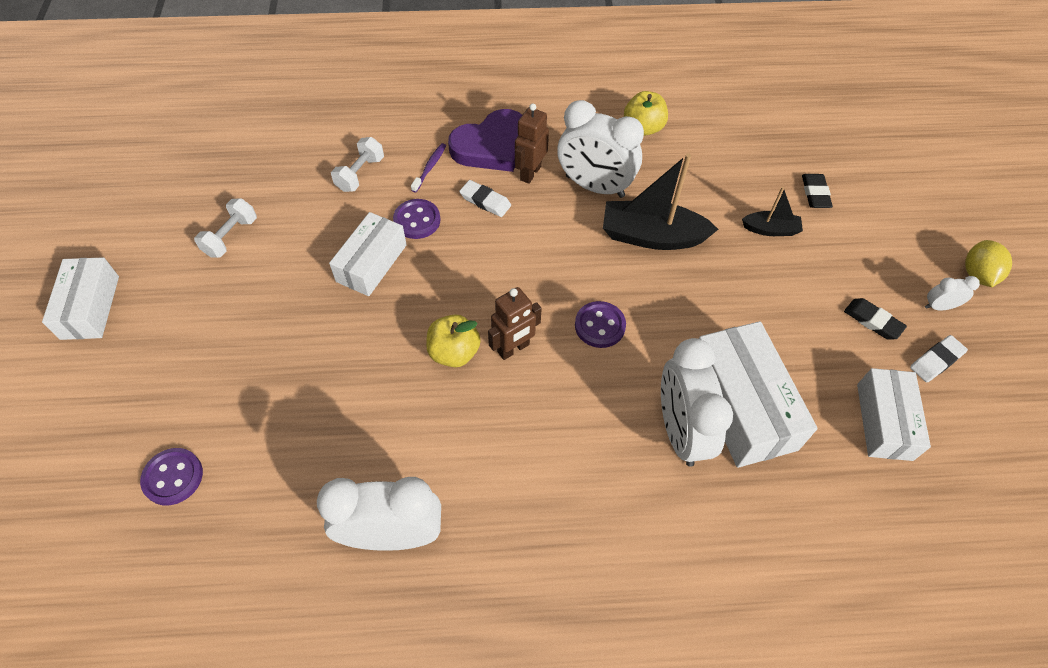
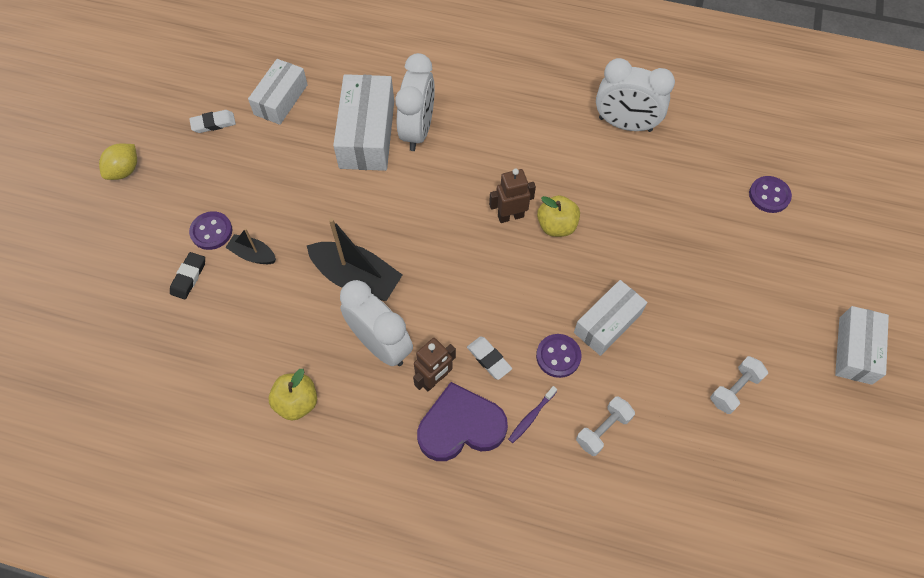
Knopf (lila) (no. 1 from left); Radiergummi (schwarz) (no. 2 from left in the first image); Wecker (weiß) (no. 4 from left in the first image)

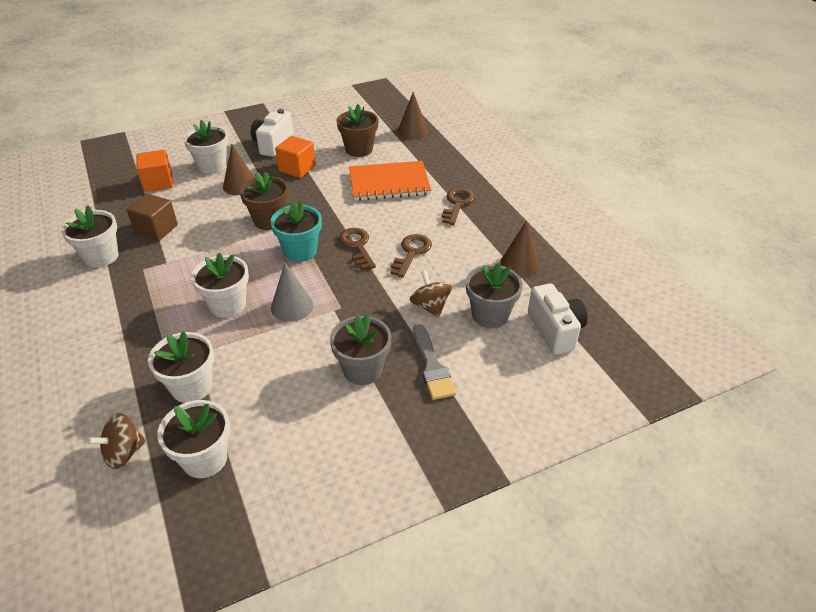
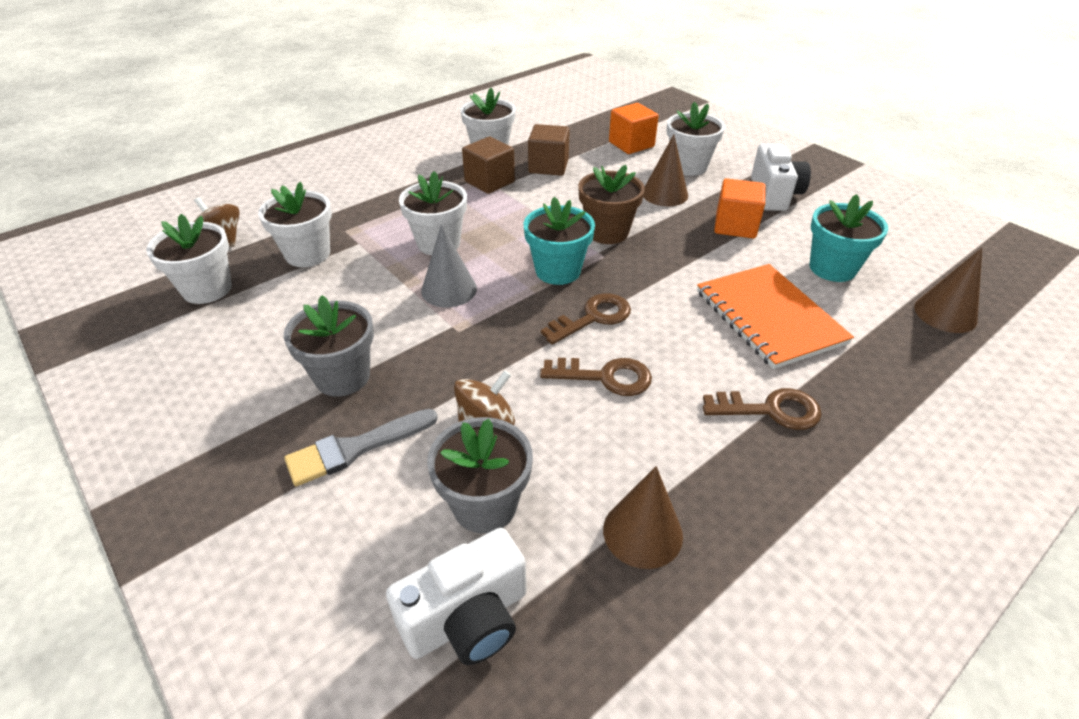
Kamera (weiß) (no. 2 from left); Blumentopf (türkis) (no. 2 from left); Kubus (braun) (no. 1 from left)

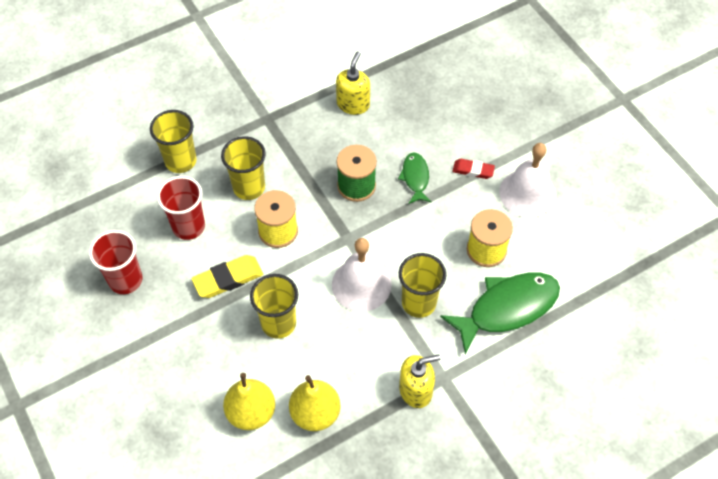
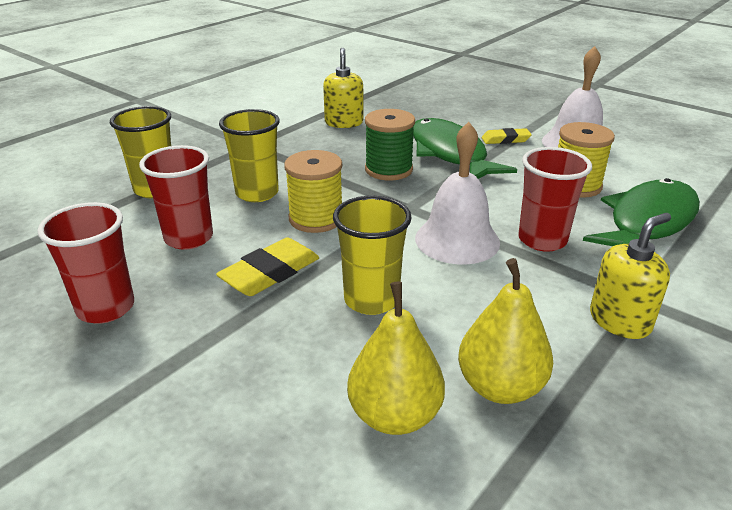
Fisch (grün) (no. 1 from left); Becher (rot) (no. 3 from left); Radiergummi (gelb) (no. 2 from left)

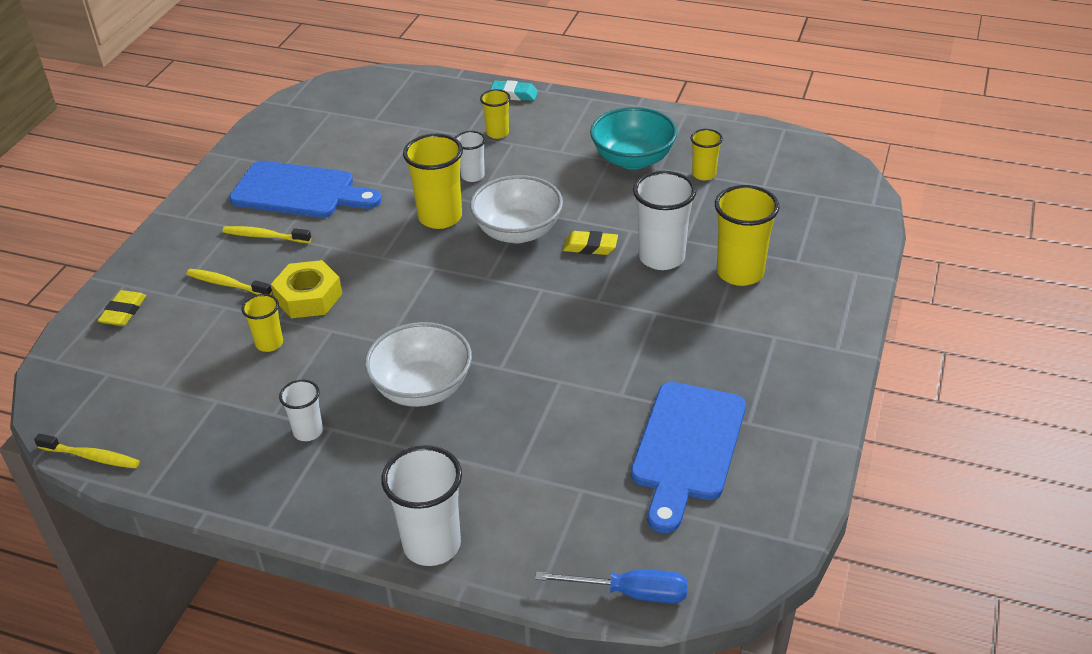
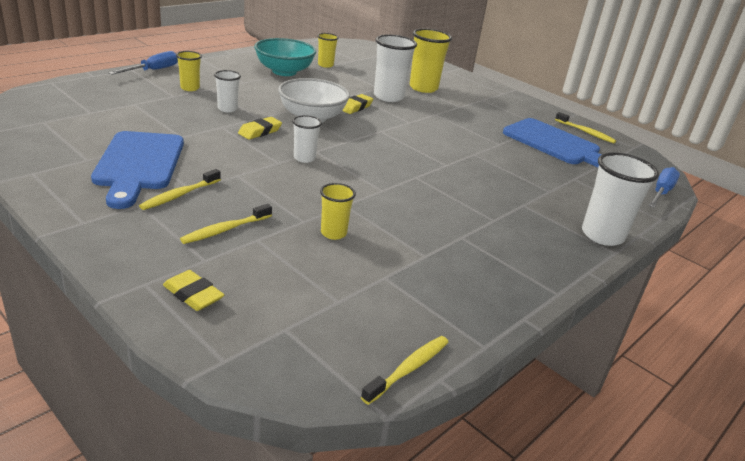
Schneidebrett (blau) (no. 1 from left); Sechskantmutter (gelb); Becher (weiß) (no. 2 from left); Schüssel (weiß) (no. 1 from left in the first image); Radiergummi (gelb) (no. 2 from left); Schraubenzieher (blau) (no. 1 from left); Zahnbürste (gelb) (no. 4 from left)

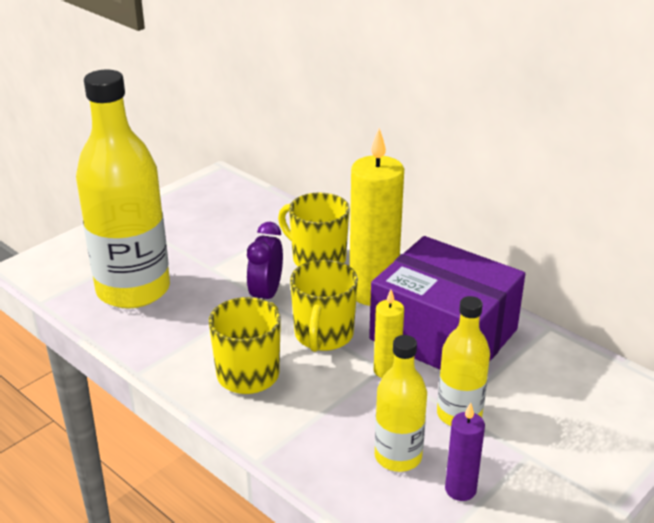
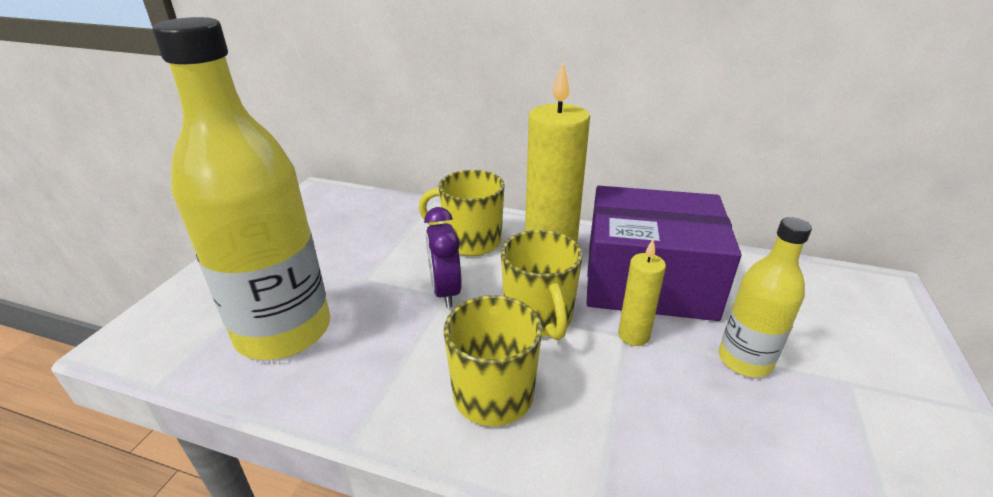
Flasche (gelb) (no. 2 from left in the first image); Kerze (lila)

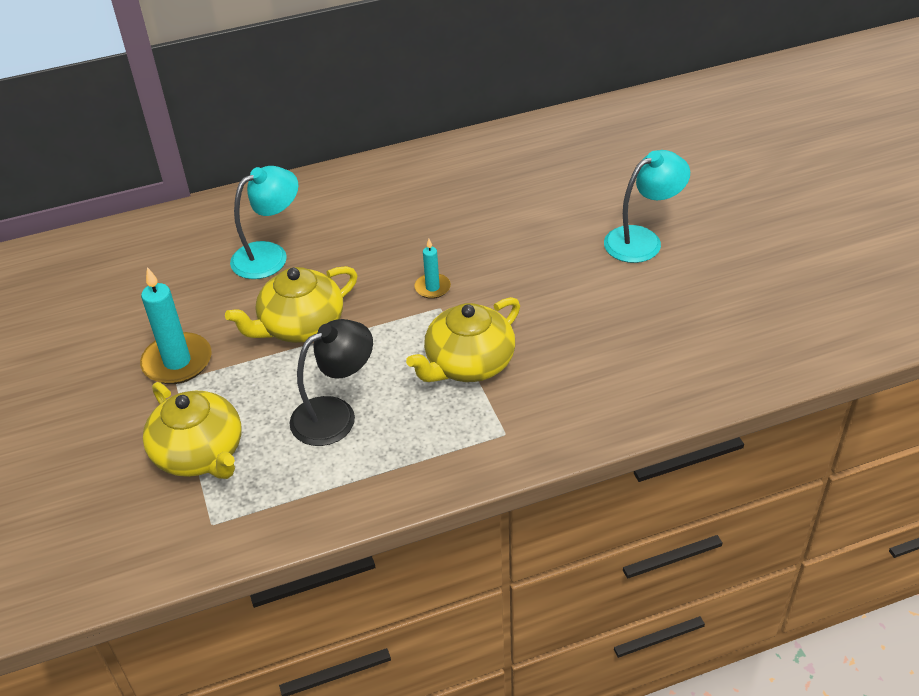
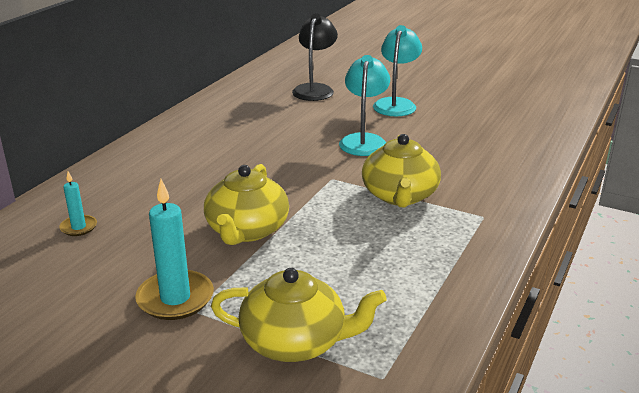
Lampe (türkis) (no. 1 from left); Lampe (schwarz); Kerze (türkis) (no. 1 from left)

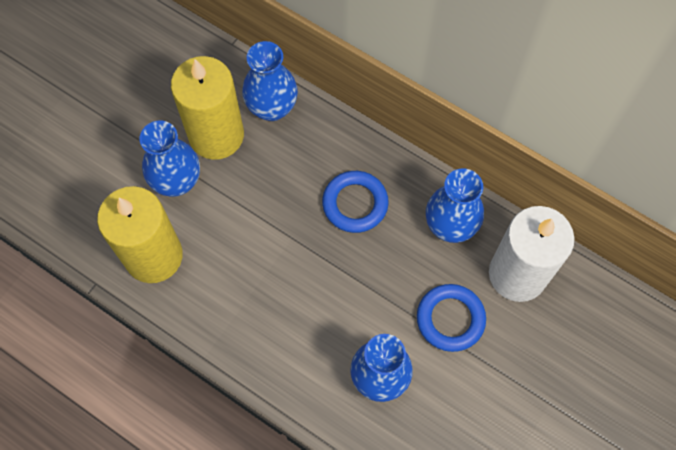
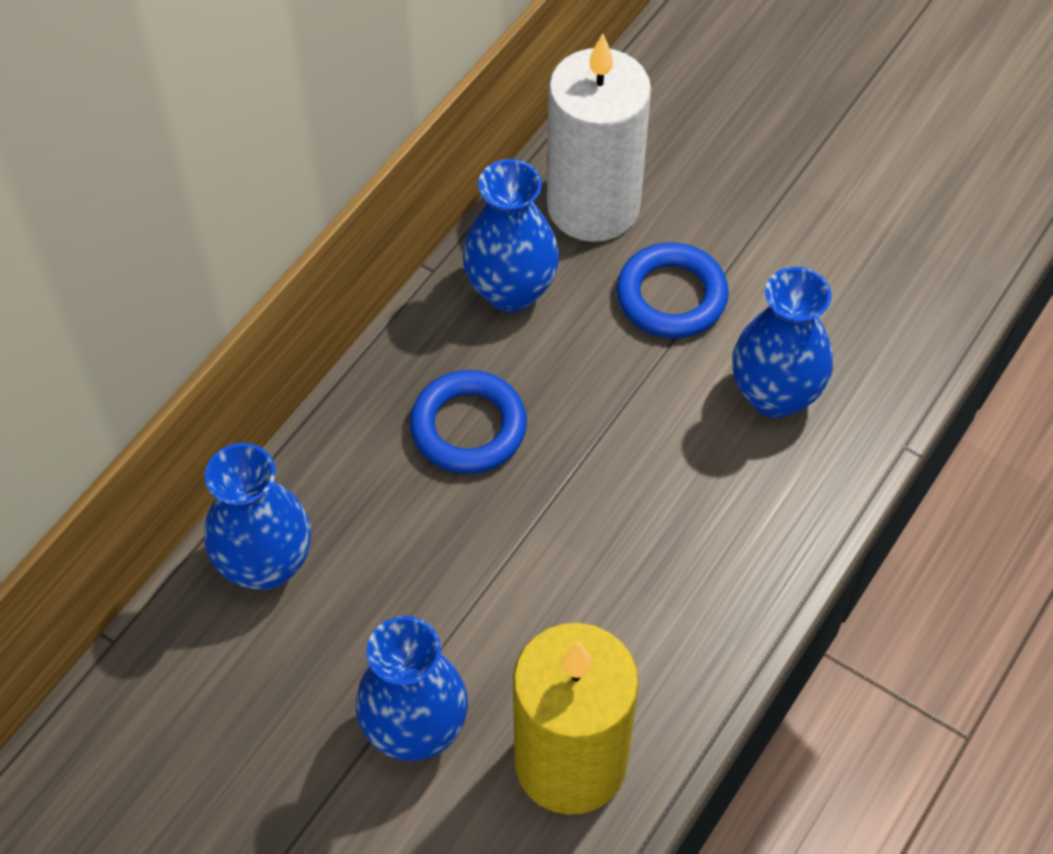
Kerze (gelb) (no. 2 from left in the first image)

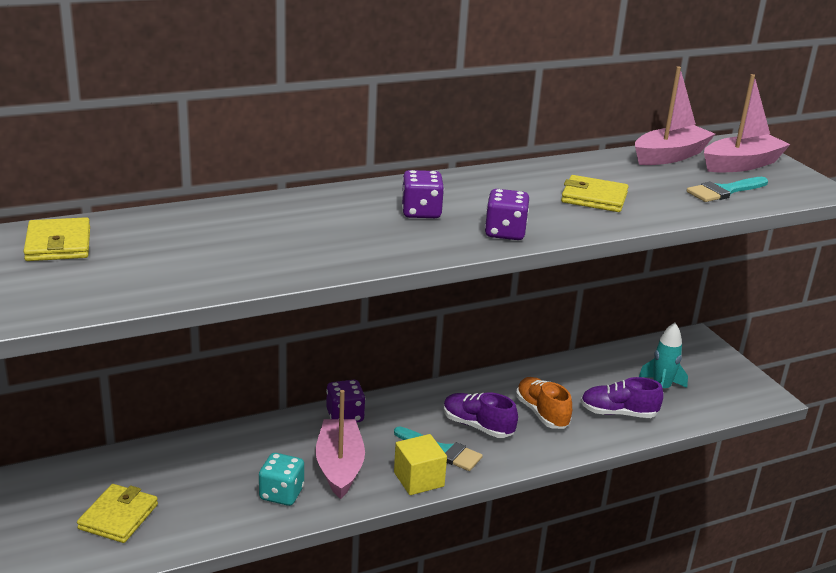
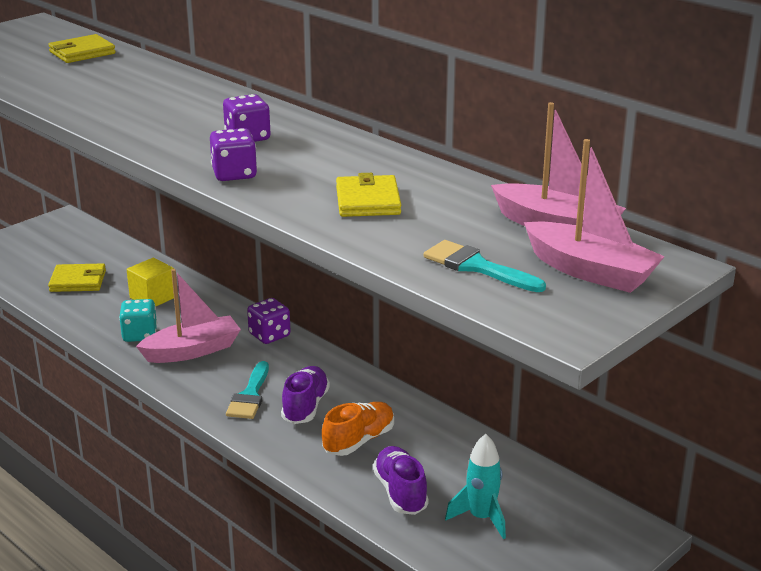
Kubus (gelb)

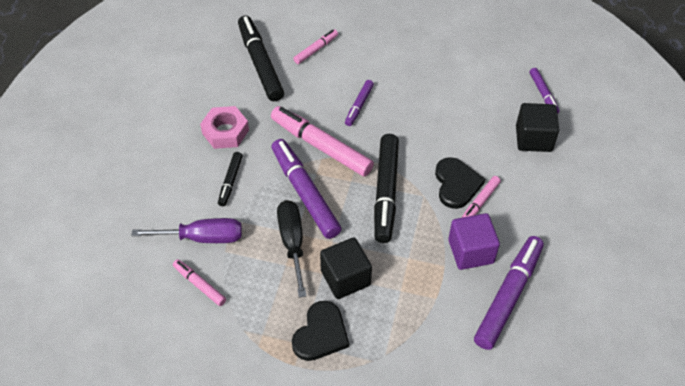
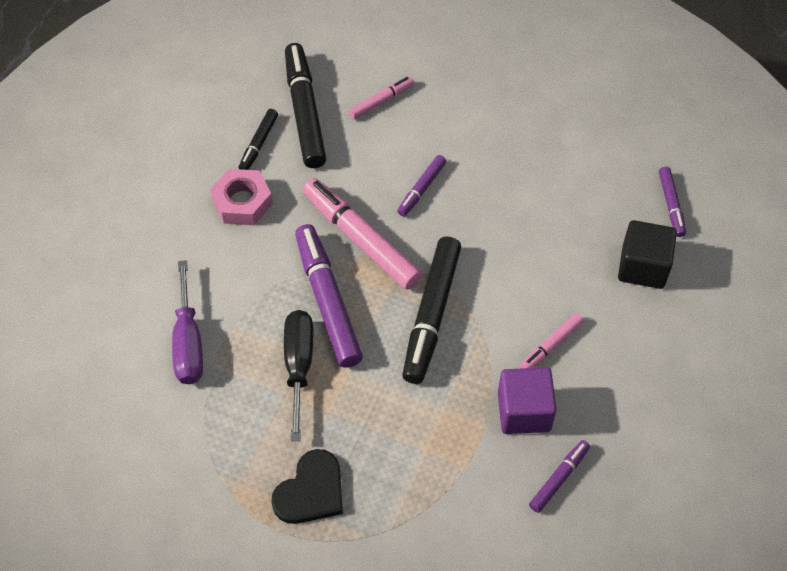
Schraubenzieher (lila); Filzstift (rosa) (no. 1 from left in the first image); Filzstift (schwarz) (no. 1 from left); Kubus (schwarz) (no. 1 from left in the first image); Herz (schwarz) (no. 2 from left in the first image); Filzstift (lila) (no. 3 from left)

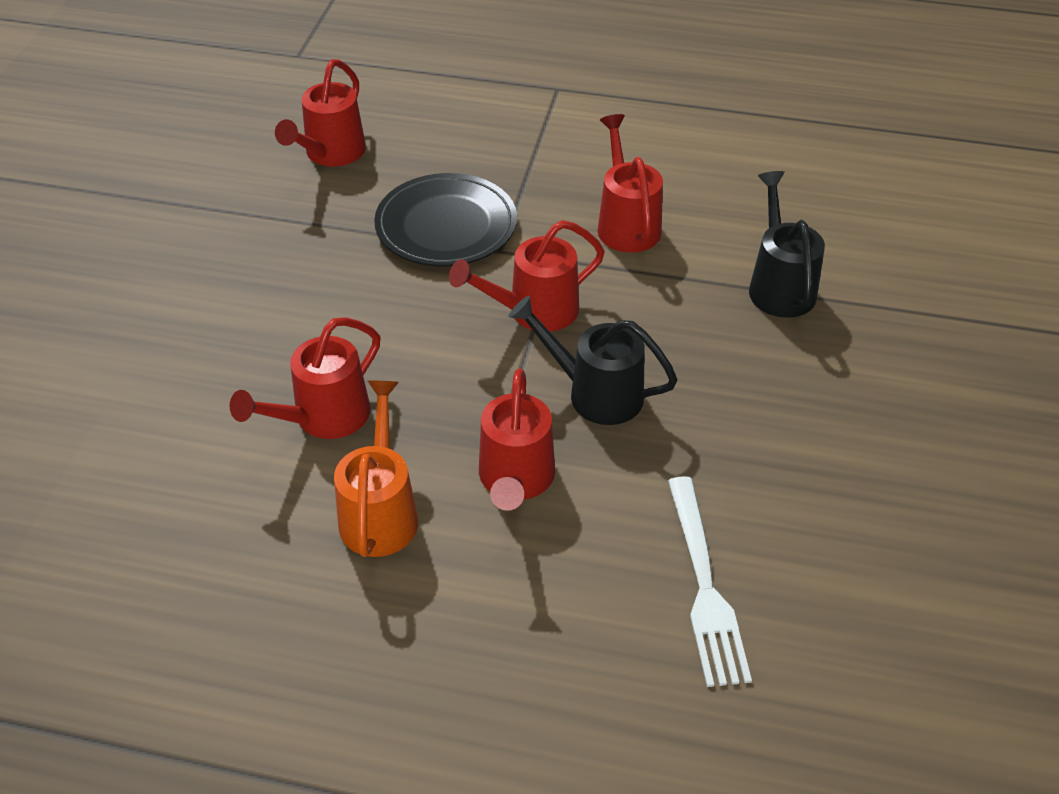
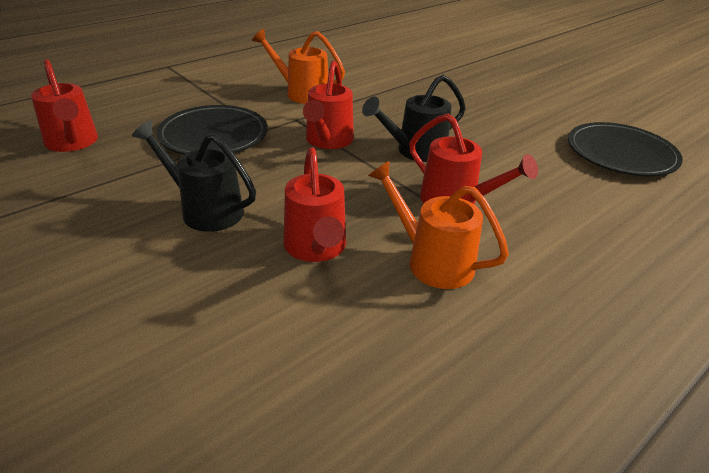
Gießkanne (orange) (no. 1 from left); Gabel (weiß); Gießkanne (schwarz) (no. 1 from left); Teller (schwarz) (no. 2 from left)

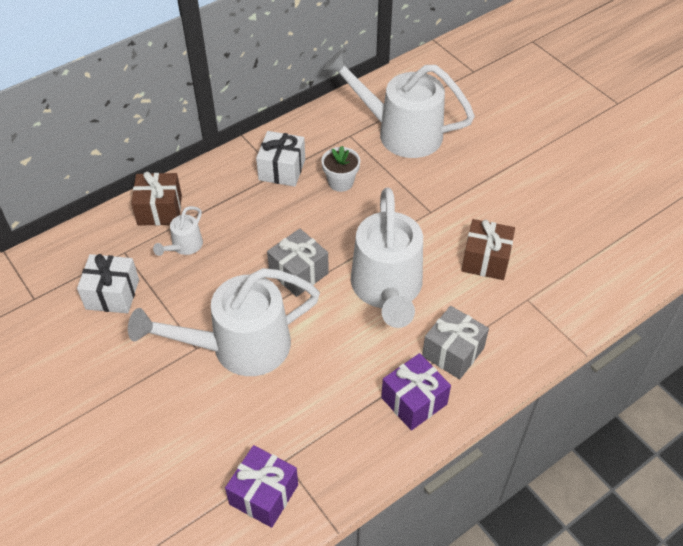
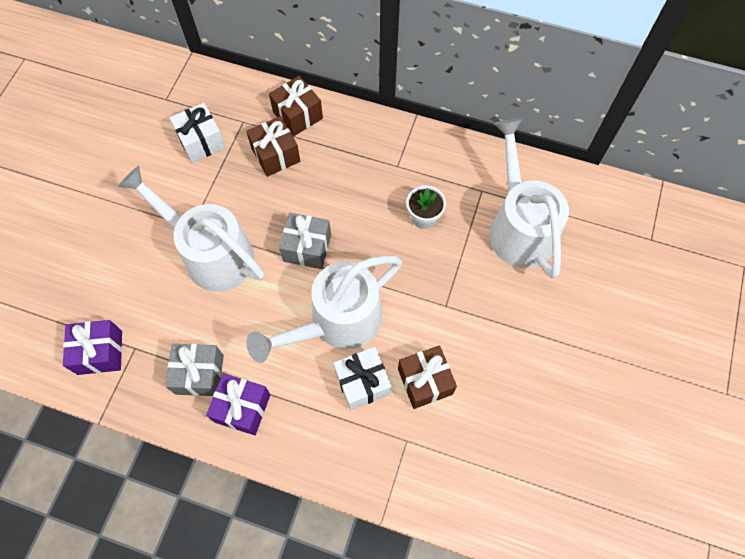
Geschenk (braun) (no. 1 from left); Geschenk (weiß) (no. 2 from left); Geschenk (grau) (no. 1 from left)

